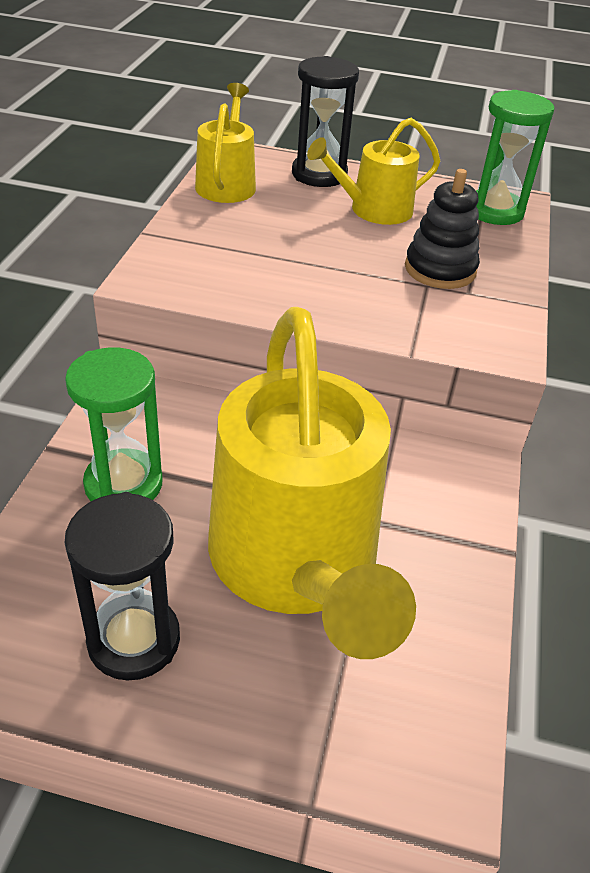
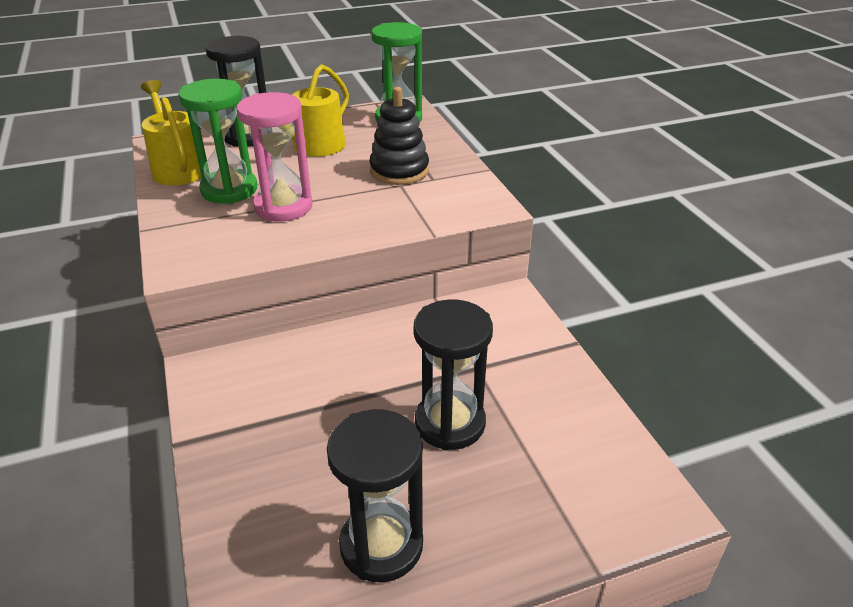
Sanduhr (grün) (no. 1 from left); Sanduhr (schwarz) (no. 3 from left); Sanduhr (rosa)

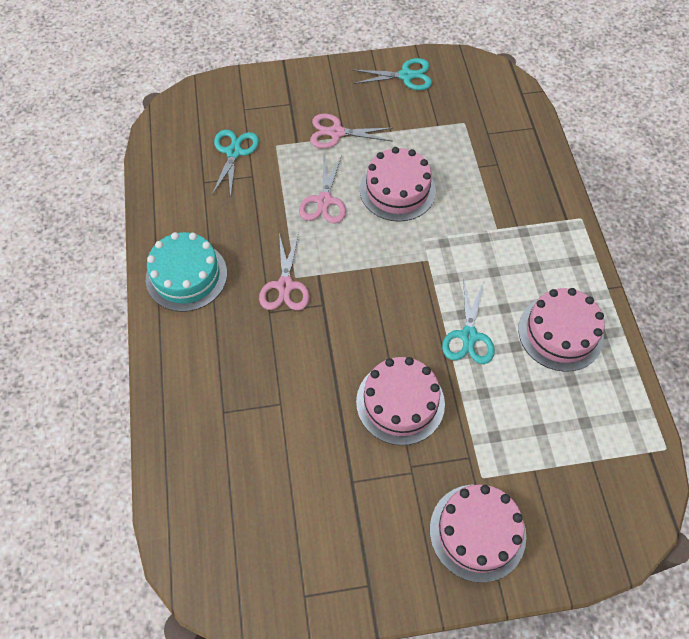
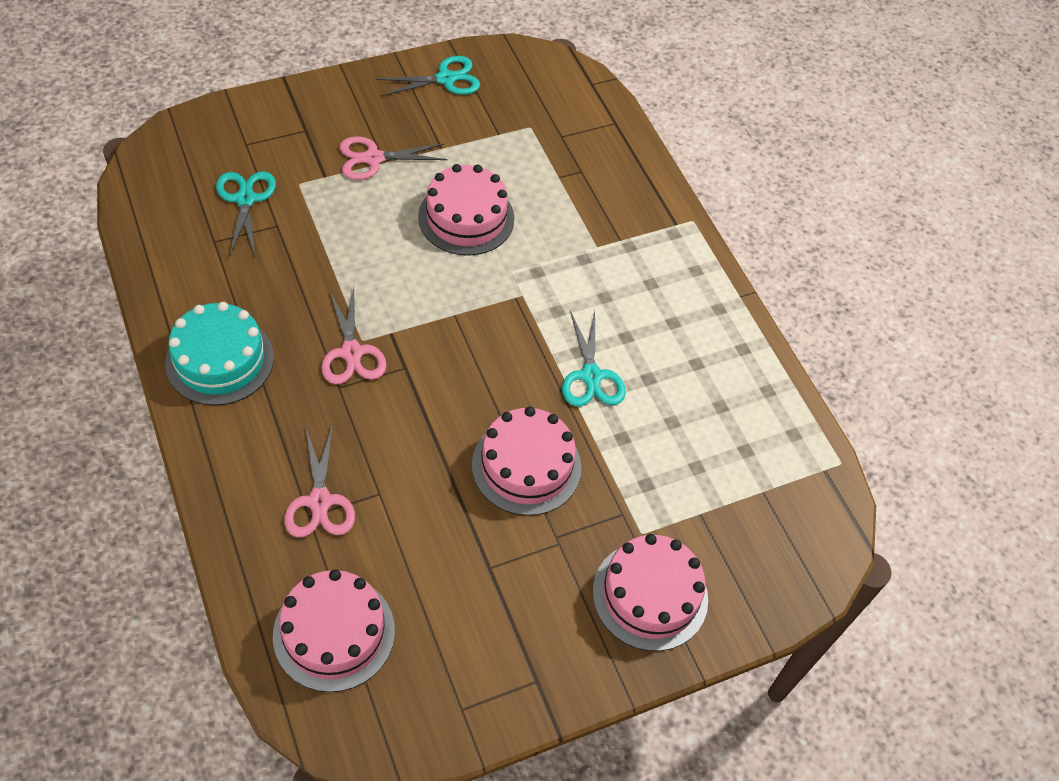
Schere (rosa) (no. 1 from left); Kuchen (rosa) (no. 1 from left)

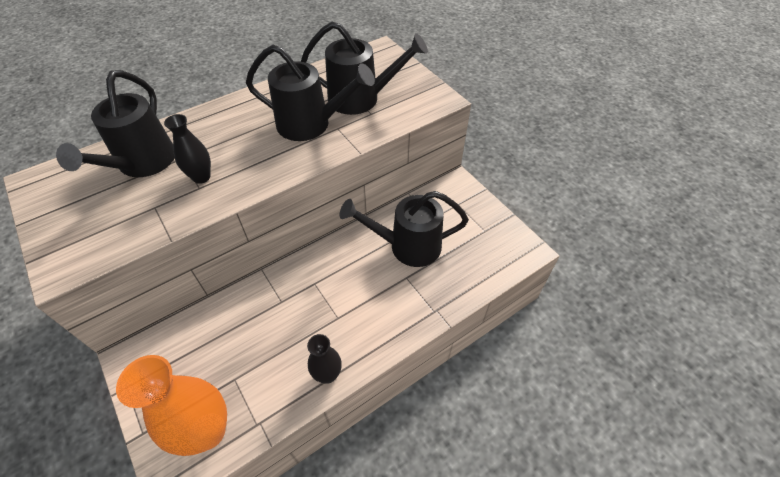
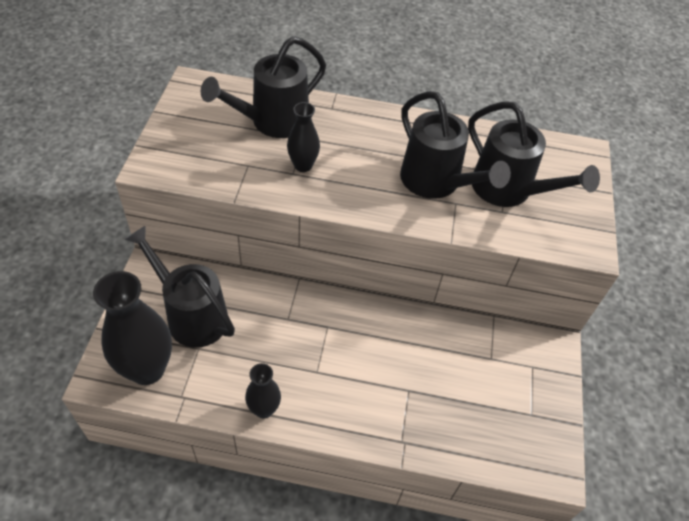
Vase (schwarz) (no. 1 from left); Gießkanne (schwarz) (no. 1 from left)

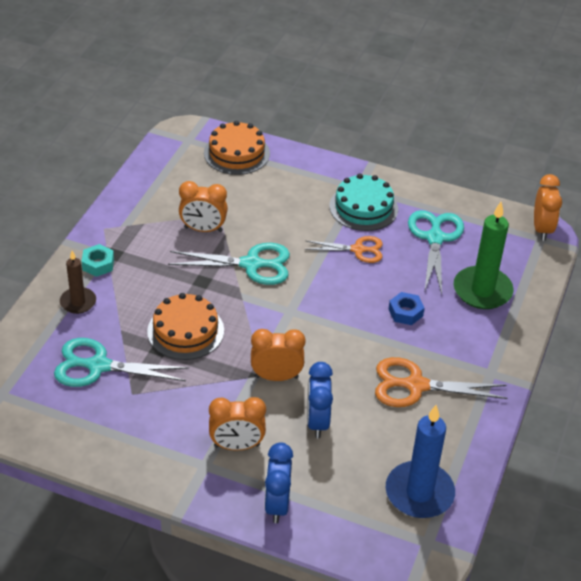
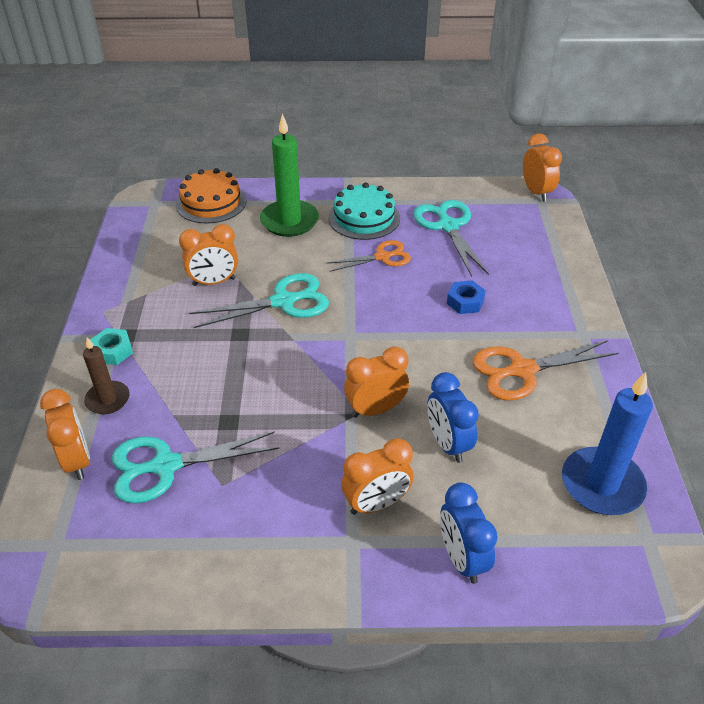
Kuchen (orange) (no. 1 from left in the first image); Kerze (grün); Wecker (orange) (no. 1 from left)

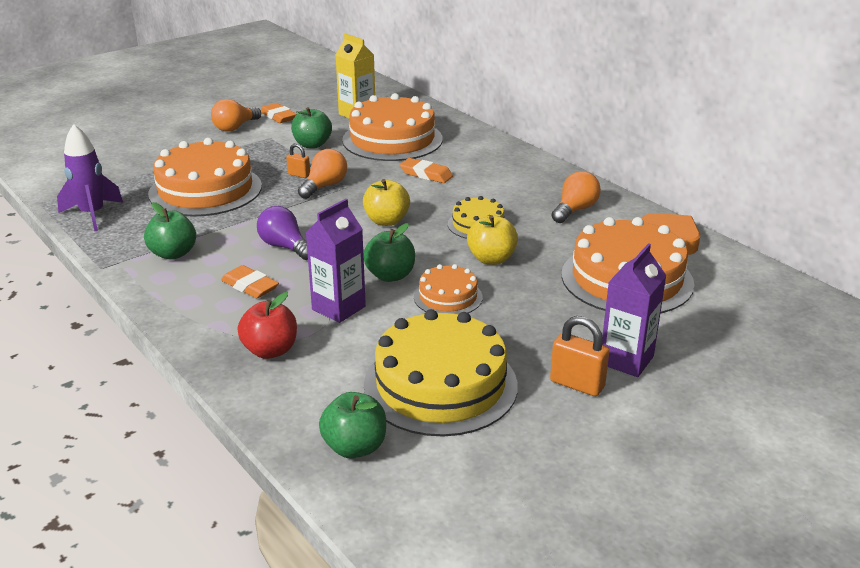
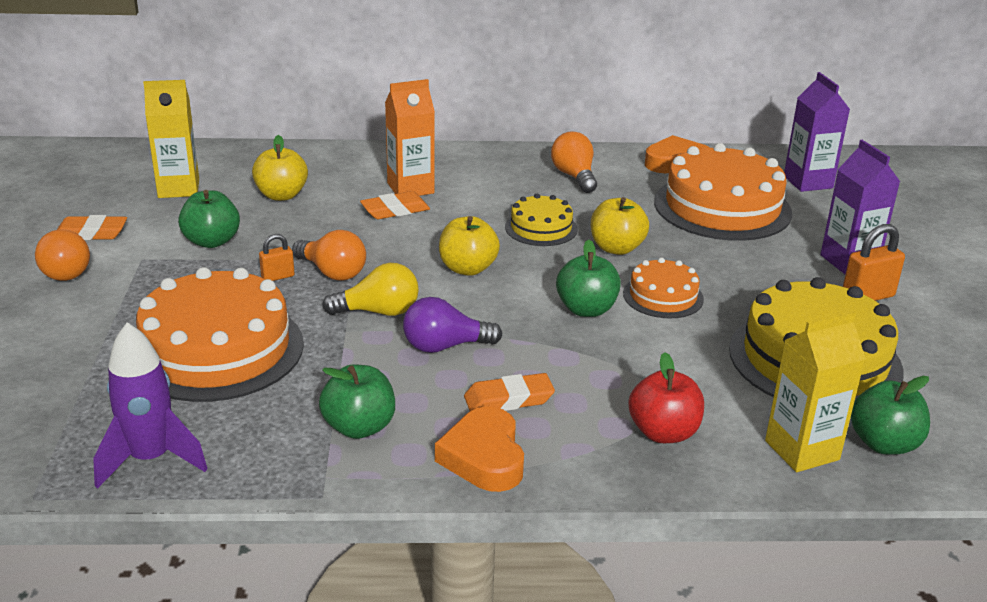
Glühbirne (orange) (no. 2 from left); Getränkekarton (lila) (no. 1 from left); Apfel (gelb) (no. 1 from left); Glühbirne (gelb); Getränkekarton (orange); Herz (orange) (no. 1 from left); Getränkekarton (gelb) (no. 2 from left)

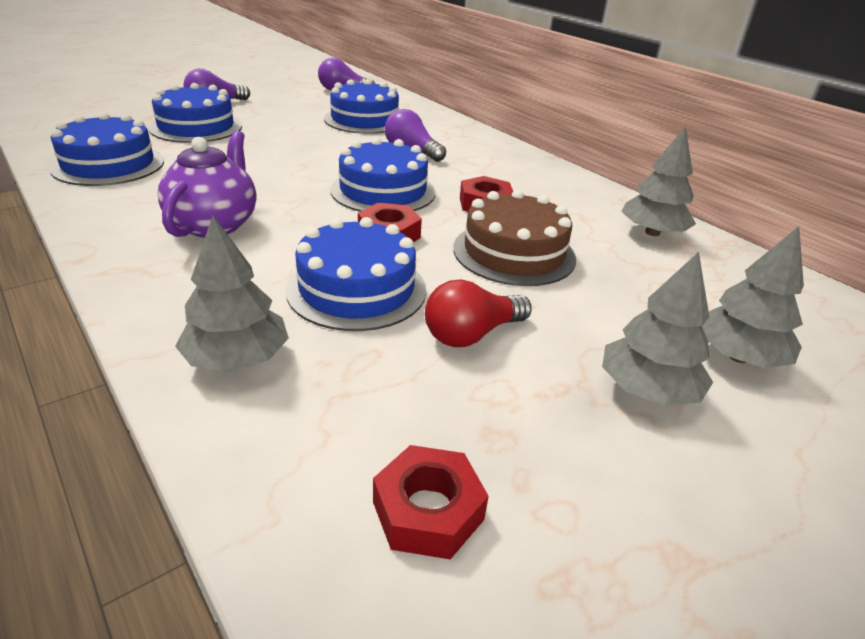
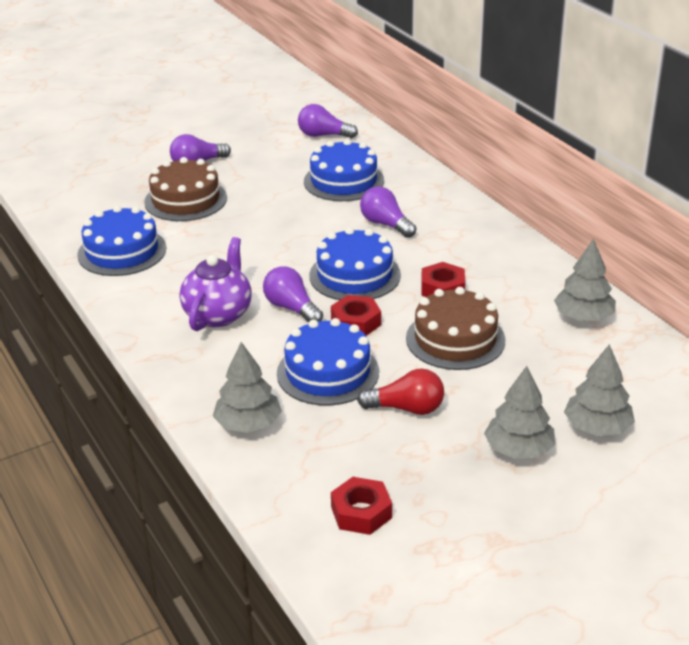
Kuchen (braun) (no. 1 from left); Glühbirne (rot); Glühbirne (lila) (no. 2 from left)

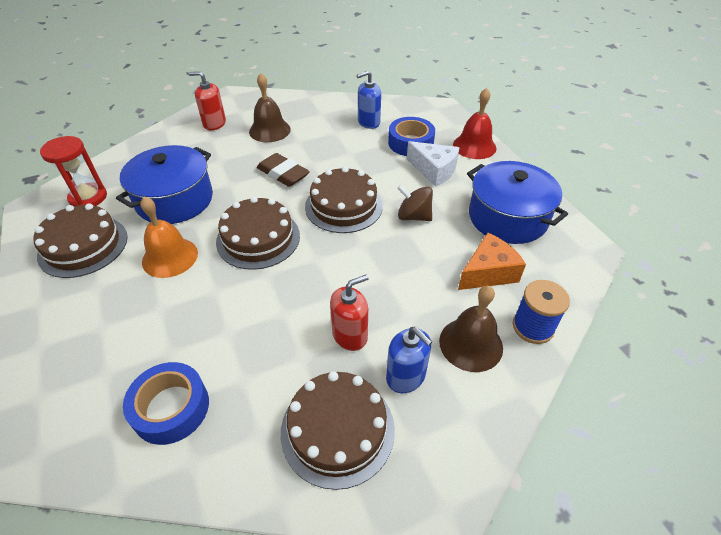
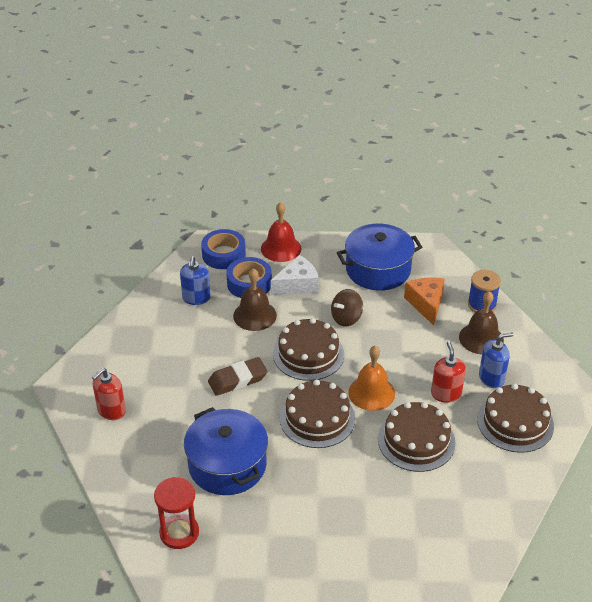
Kuchen (braun) (no. 3 from left); Klebeband (blau) (no. 1 from left); Glocke (orange); Glocke (braun) (no. 1 from left)

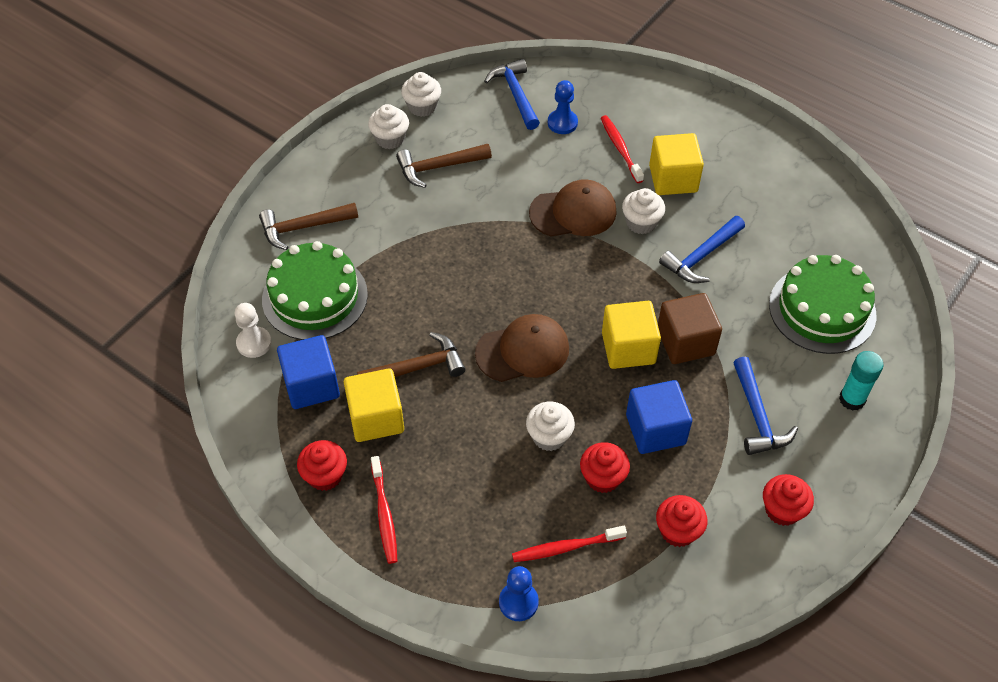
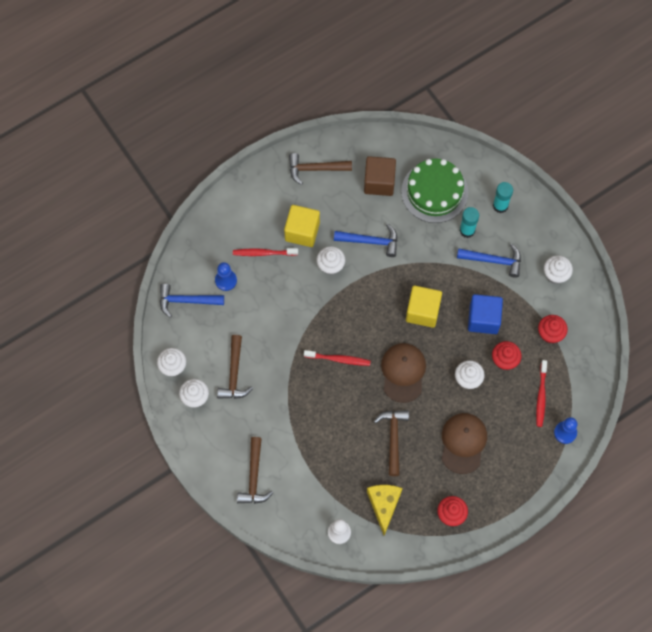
Kuchen (grün) (no. 1 from left in the first image); Käse (gelb); Kubus (gelb) (no. 1 from left in the first image); Zahnbürste (rot) (no. 2 from left); Kappe (braun) (no. 2 from left); Kubus (braun); Hammer (blau) (no. 2 from left); Muffin (weiß) (no. 5 from left); Hammer (braun) (no. 3 from left); Klebestift (türkis) (no. 1 from left)

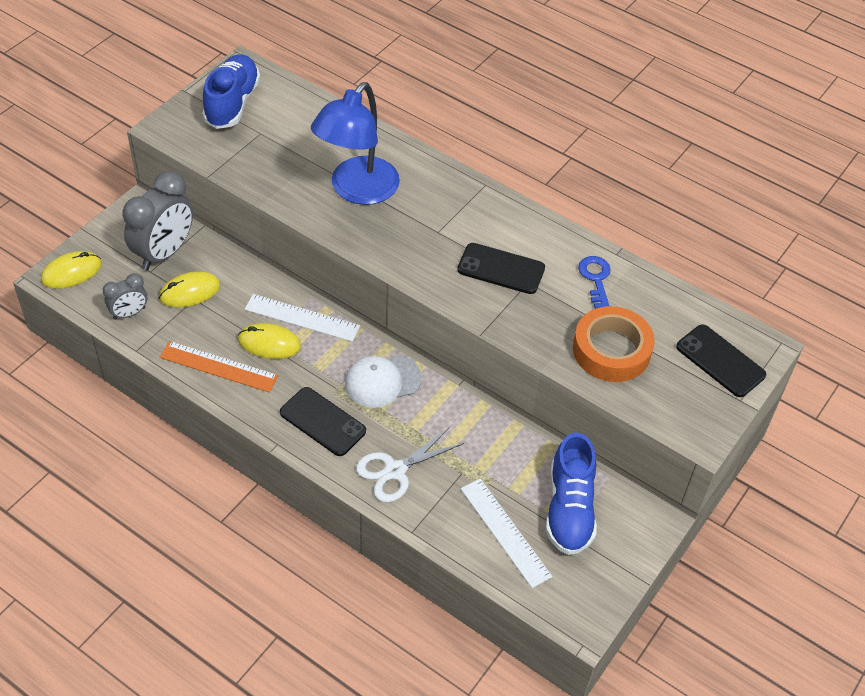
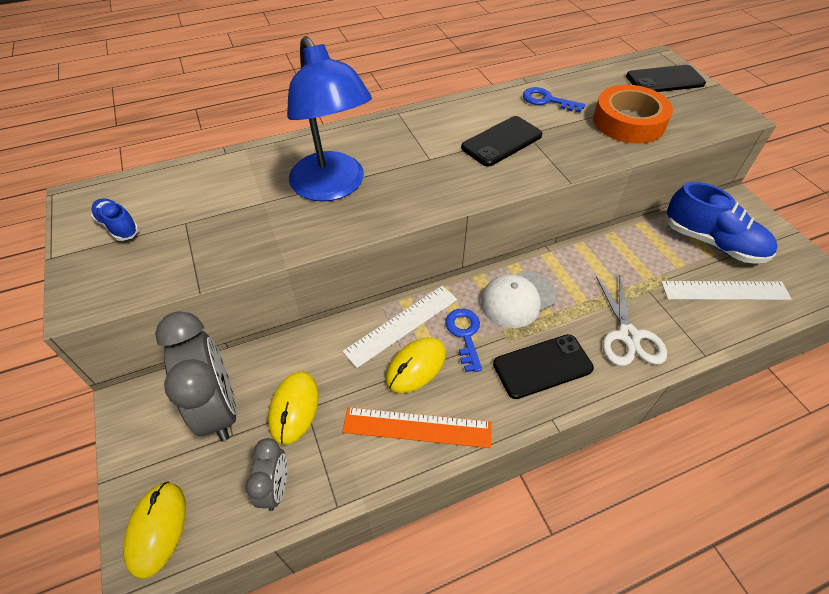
Lineal (orange); Schuh (blau) (no. 1 from left); Kappe (weiß); Schlüssel (blau) (no. 1 from left)

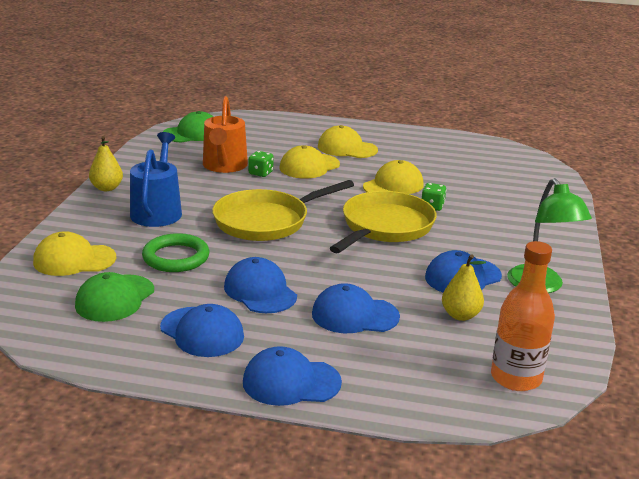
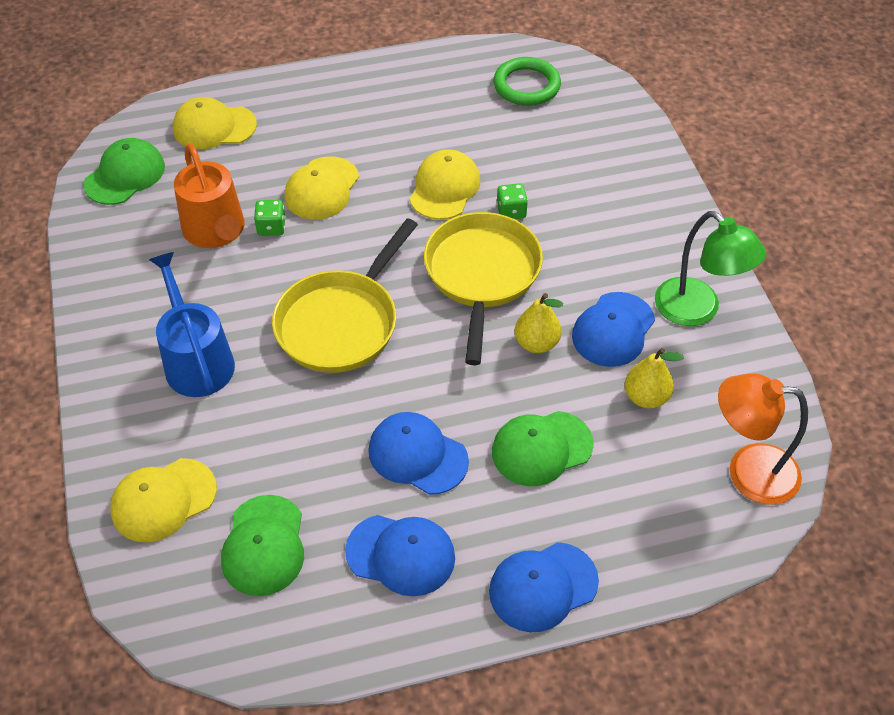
Birne (gelb) (no. 1 from left); Ring (grün); Kappe (grün) (no. 3 from left); Kappe (gelb) (no. 2 from left); Lampe (orange)

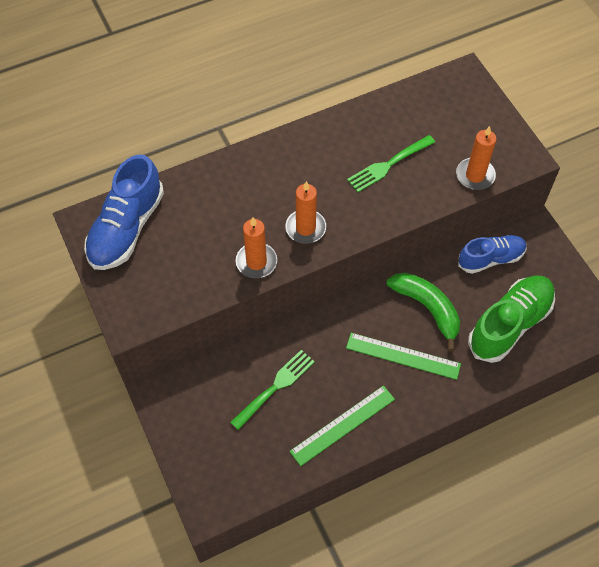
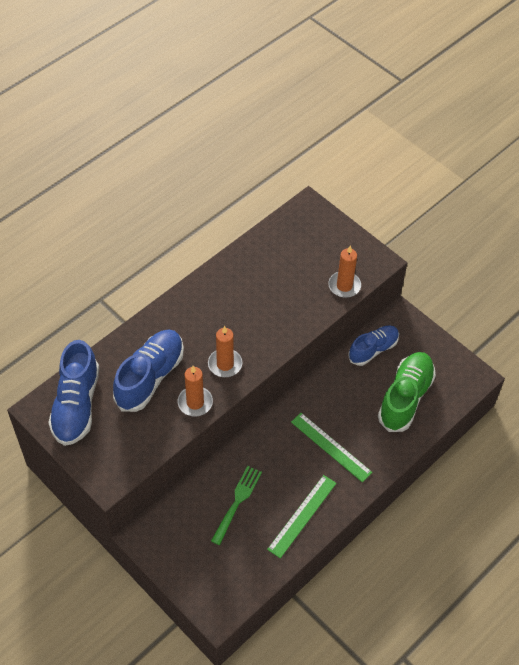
Lineal (grün) (no. 2 from left); Gabel (grün) (no. 2 from left in the first image); Banane (grün); Schuh (blau) (no. 2 from left)

